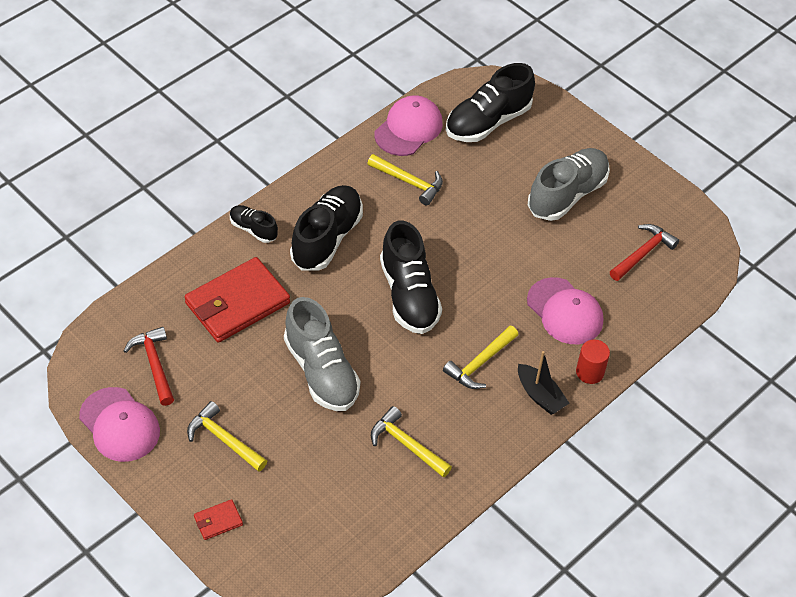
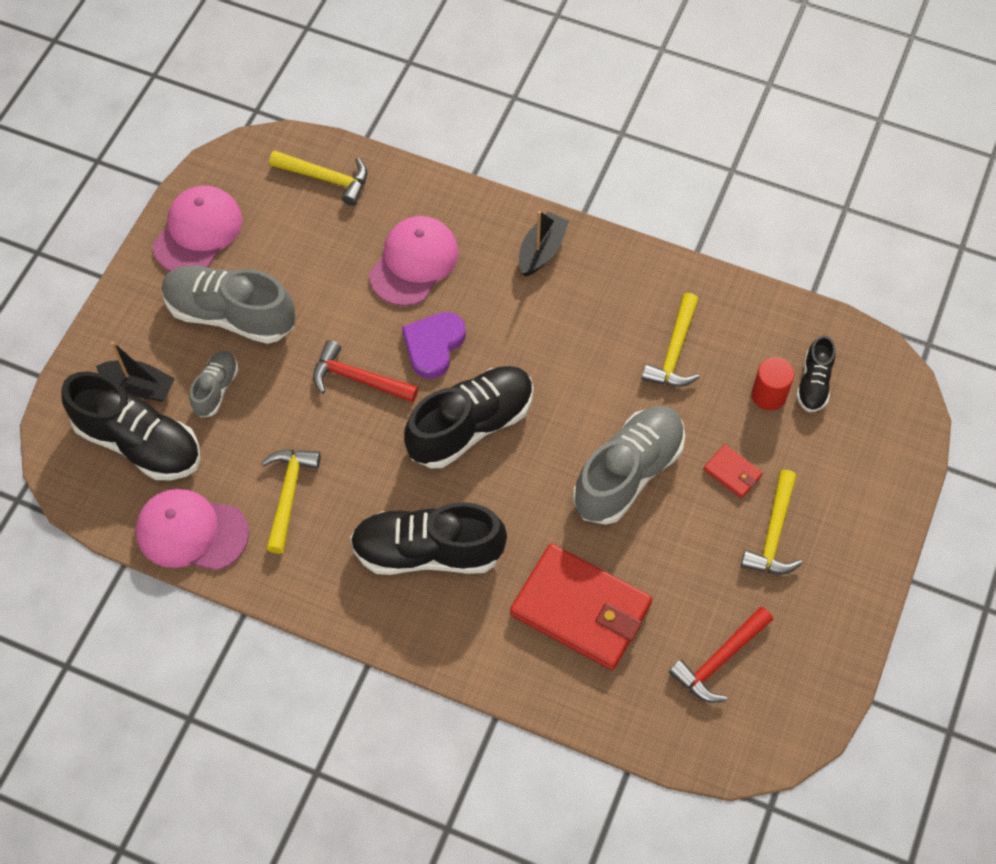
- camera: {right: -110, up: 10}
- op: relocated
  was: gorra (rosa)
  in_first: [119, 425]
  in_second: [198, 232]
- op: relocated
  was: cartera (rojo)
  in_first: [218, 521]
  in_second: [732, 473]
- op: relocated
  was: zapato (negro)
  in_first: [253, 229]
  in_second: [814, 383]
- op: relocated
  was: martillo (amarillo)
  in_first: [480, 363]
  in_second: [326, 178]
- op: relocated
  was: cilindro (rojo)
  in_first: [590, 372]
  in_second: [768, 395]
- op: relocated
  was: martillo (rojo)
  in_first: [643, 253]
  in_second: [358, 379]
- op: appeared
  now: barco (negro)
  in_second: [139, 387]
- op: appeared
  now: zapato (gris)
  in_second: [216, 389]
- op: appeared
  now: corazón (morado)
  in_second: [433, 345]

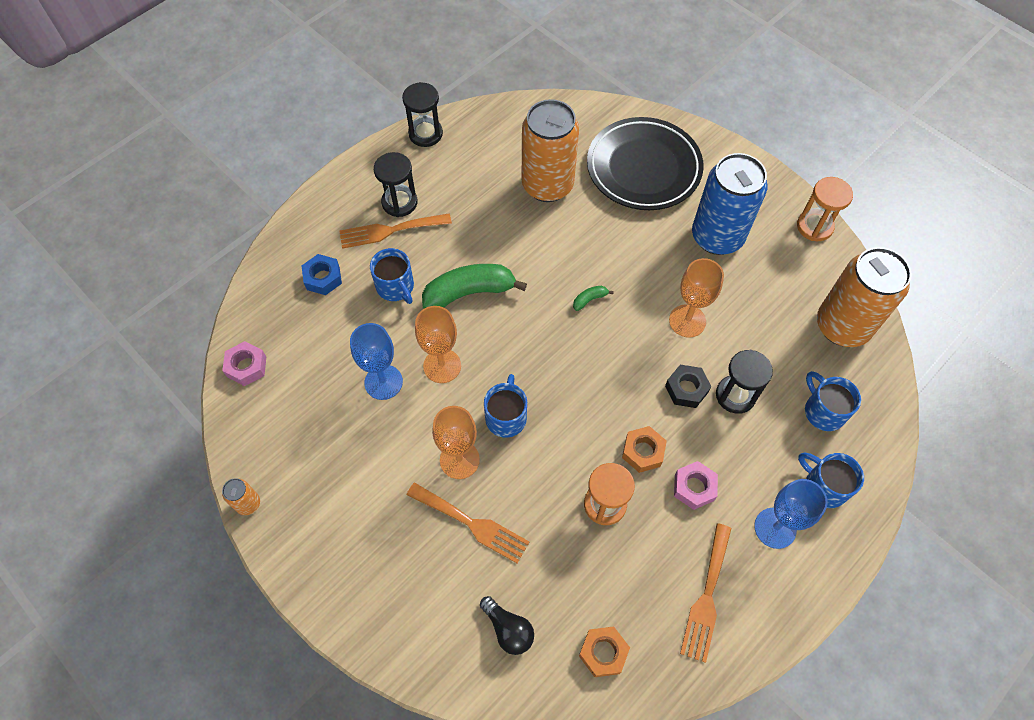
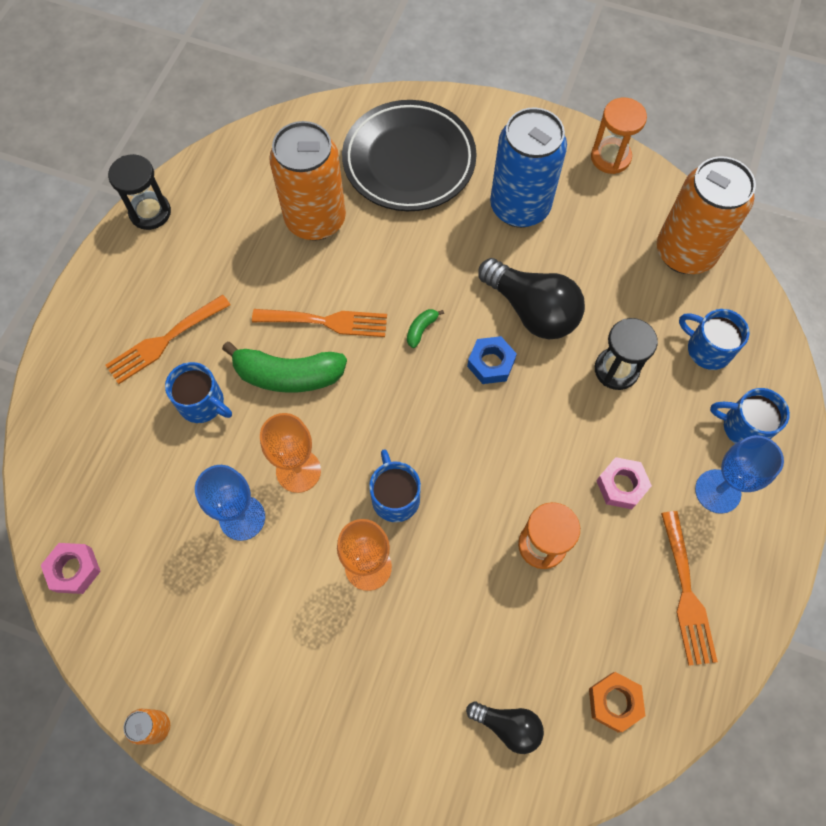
- camera: {right: -25, up: 5}
- op: relocated
  was: tuerca (azul)
  in_first: [323, 278]
  in_second: [491, 363]
- op: missing
  was: reloj de arena (negro)
  in_first: [399, 202]
- op: relocated
  was: tenedor (naranja)
  in_first: [472, 524]
  in_second: [327, 321]
- op: spun
  was: plátano (verde)
  in_first: [469, 292]
  in_second: [288, 375]
  clockwise: -135
- op: missing
  was: tuerca (naranja)
  in_first: [643, 452]
- op: missing
  was: tuerca (negro)
  in_first: [686, 389]
- op: exchanged
  was: copa (naranja)
  now: bombilla (negro)
  in_first: [687, 321]
  in_second: [532, 310]

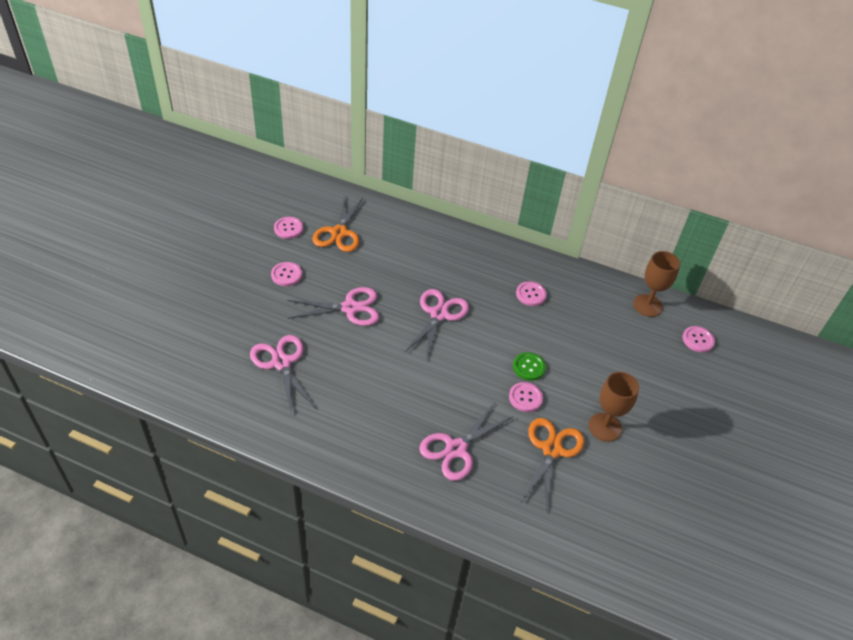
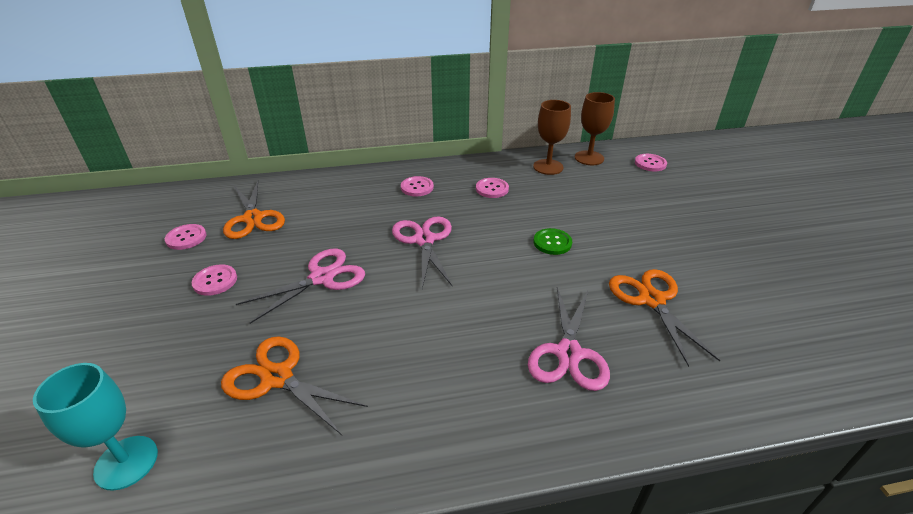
- camera: {right: -30, up: -10}
- op: colour
  was: tijeras (rosa)
  now: tijeras (naranja)
  in_first: [281, 363]
  in_second: [277, 377]
- op: relocated
  was: botón (rosa)
  in_first: [525, 398]
  in_second: [417, 187]
- op: relocated
  was: copa (marrón)
  in_first: [605, 427]
  in_second: [548, 167]
- op: appeared
  now: copa (turquesa)
  in_second: [126, 462]

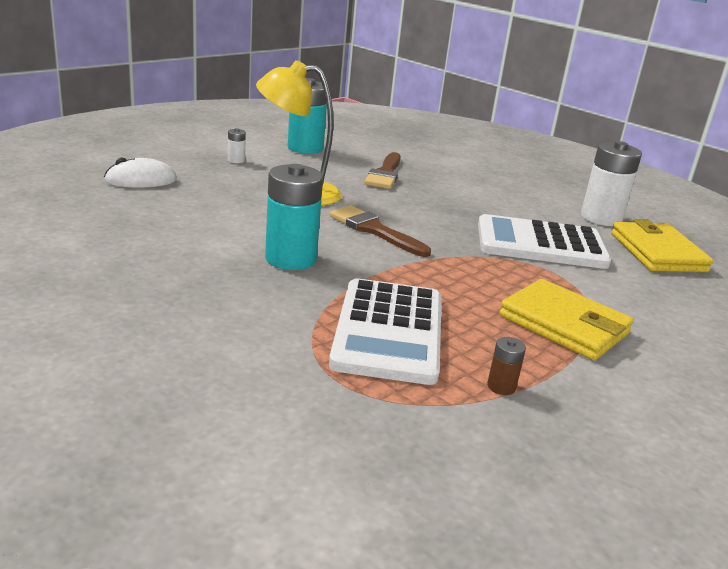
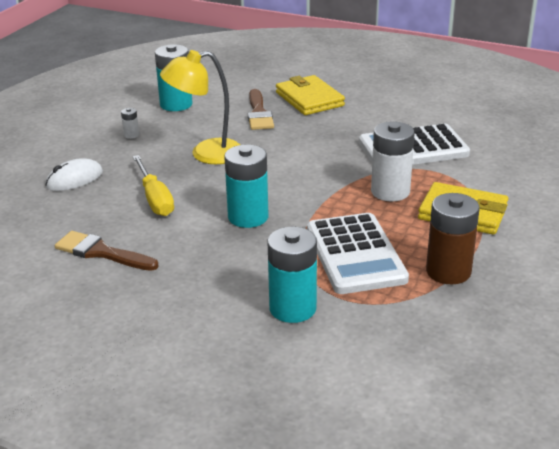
- camera: {right: -15, up: 5}
- op: relocated
  was: pincel (marrón)
  in_first: [374, 230]
  in_second: [101, 252]
- op: size
  was: pila (marrón)
  in_first: [501, 386]
  in_second: [448, 271]
  ratio: 2.27
- op: relocated
  was: pila (blanco)
  in_first: [601, 218]
  in_second: [390, 191]
- op: relocated
  was: cartera (amarillo)
  in_first: [657, 252]
  in_second: [309, 99]
- op: appeared
  now: destornillador (amarillo)
  in_second: [155, 199]
- op: appeared
  now: pila (turquesa)
  in_second: [292, 308]

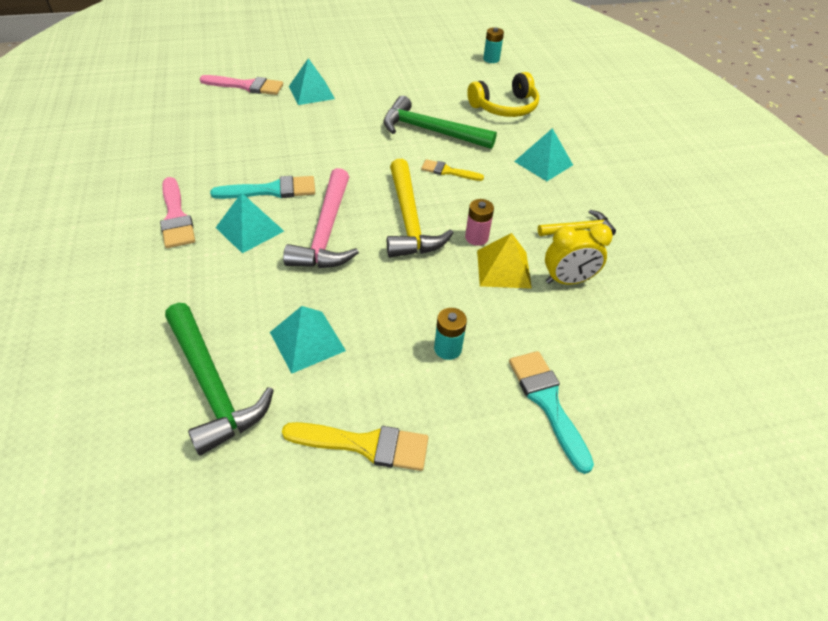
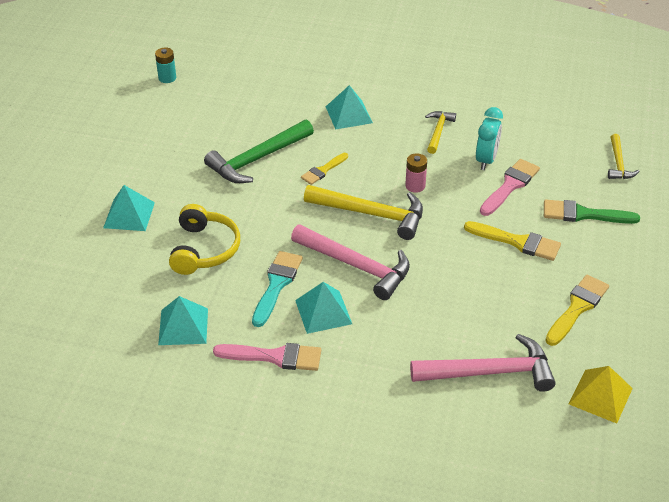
- camera: {right: -60, up: -5}
- op: colour
  was: martillo (verde)
  now: martillo (rosa)
  in_first: [212, 384]
  in_second: [489, 372]
- op: relocated
  was: pincel (rosa)
  in_first: [246, 86]
  in_second: [510, 186]
- op: relocated
  was: pirámide (turquesa)
  in_first: [307, 341]
  in_second: [183, 326]
- op: exchanged
  was: pila (turquesa)
  now: pincel (amarillo)
  in_first: [447, 348]
  in_second: [517, 242]
- op: relocated
  was: auriculares (amarillo)
  in_first: [505, 107]
  in_second: [204, 249]
- op: relocated
  was: pirámide (amarillo)
  in_first: [503, 268]
  in_second: [600, 396]
- op: colour
  was: pincel (turquesa)
  now: pincel (verde)
  in_first: [547, 402]
  in_second: [583, 214]
- op: colour
  was: despertador (amarillo)
  now: despertador (turquesa)
  in_first: [567, 280]
  in_second: [486, 160]
- op: appeared
  now: martillo (amarillo)
  in_second: [618, 163]

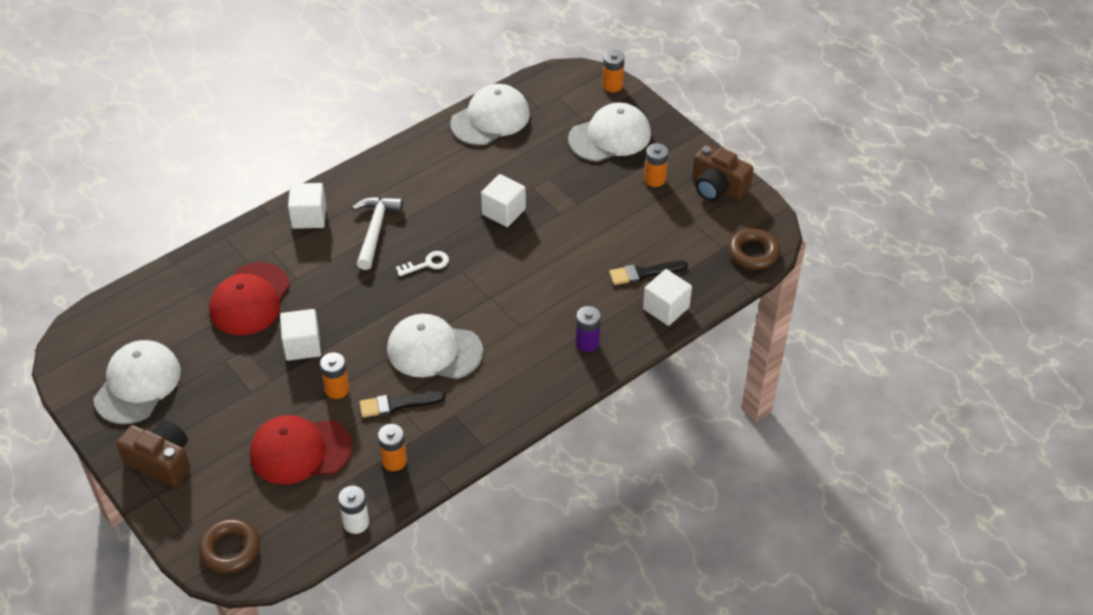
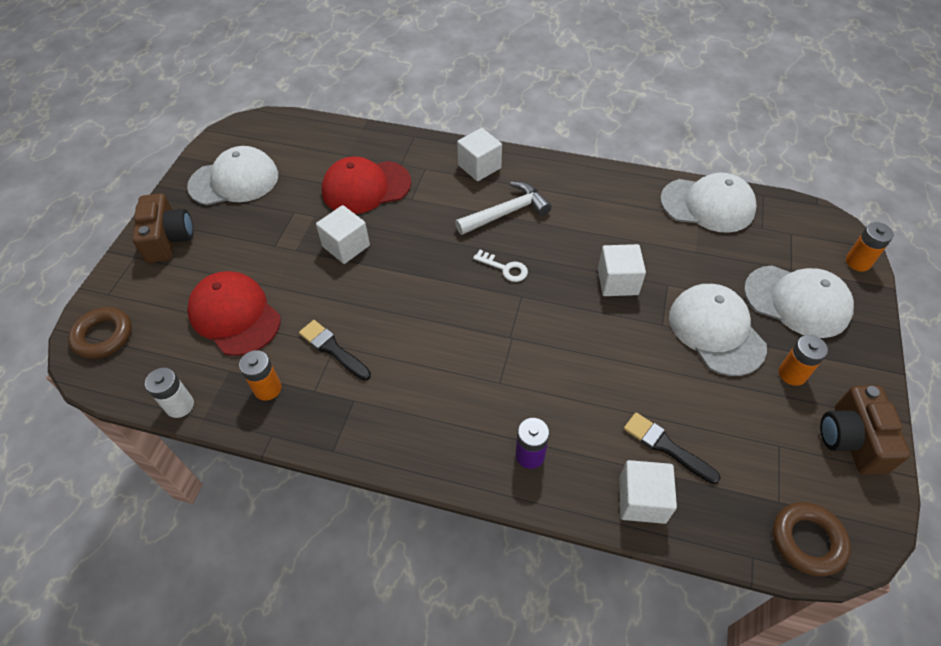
- camera: {right: 55, up: 5}
- op: missing
  was: pila (naranja)
  in_first: [337, 389]
- op: relocated
  was: gorra (blanco)
  in_first: [434, 350]
  in_second: [716, 331]

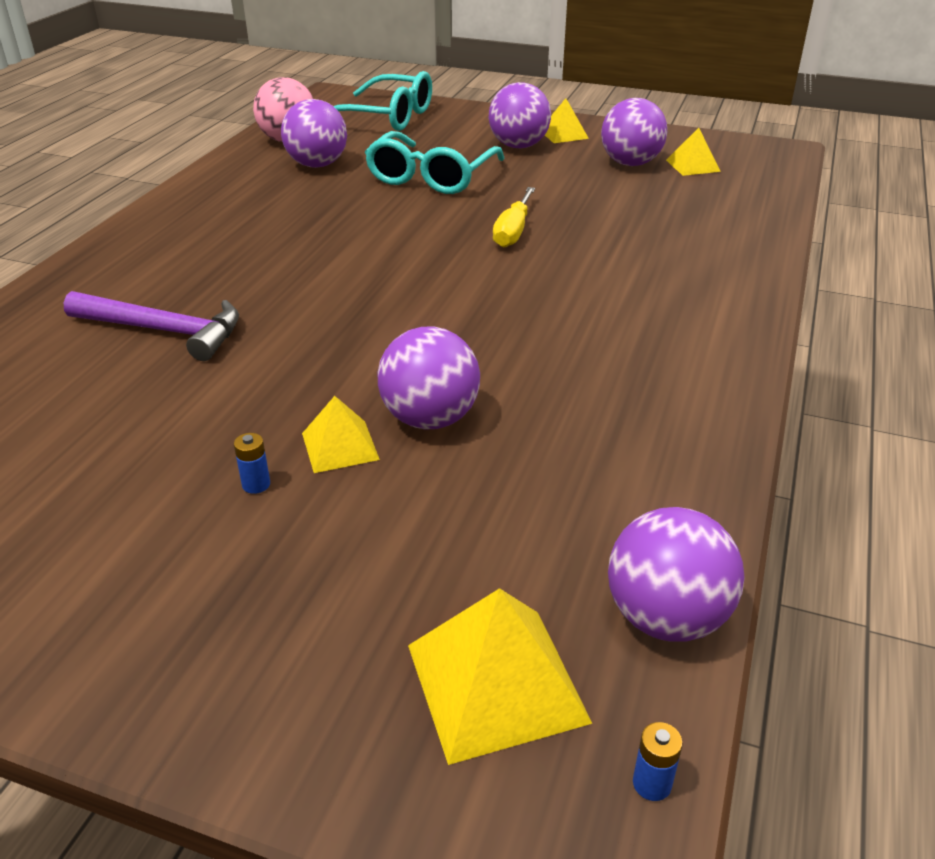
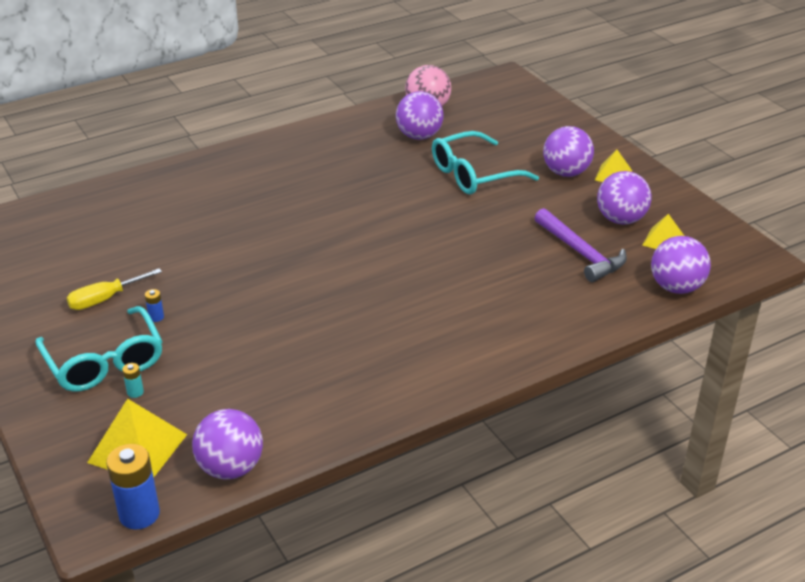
- camera: {right: 40, up: 0}
- op: relocated
  was: martillo (morado)
  in_first: [163, 331]
  in_second: [580, 253]
- op: missing
  was: pirámide (amarillo)
  in_first: [340, 446]
- op: relocated
  was: gafas (turquesa)
  in_first: [386, 117]
  in_second: [104, 361]
- op: relocated
  was: pelota (morado)
  in_first: [430, 419]
  in_second: [676, 287]
- op: relocated
  was: destornillador (amarillo)
  in_first: [513, 231]
  in_second: [105, 299]
- op: size
  was: pila (azul)
  in_first: [652, 783]
  in_second: [139, 514]
  ratio: 2.19
- op: appeared
  now: pila (turquesa)
  in_second: [135, 392]

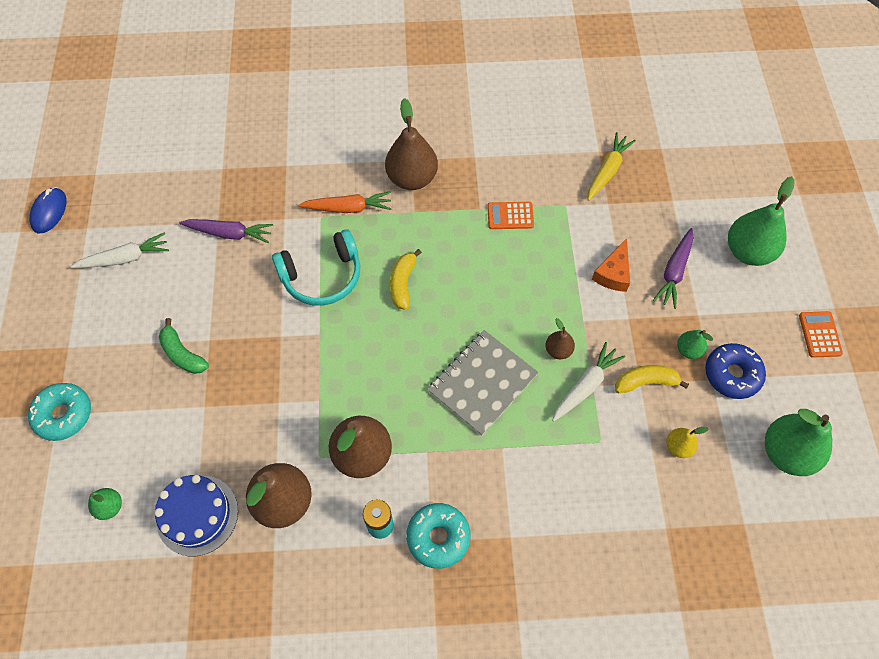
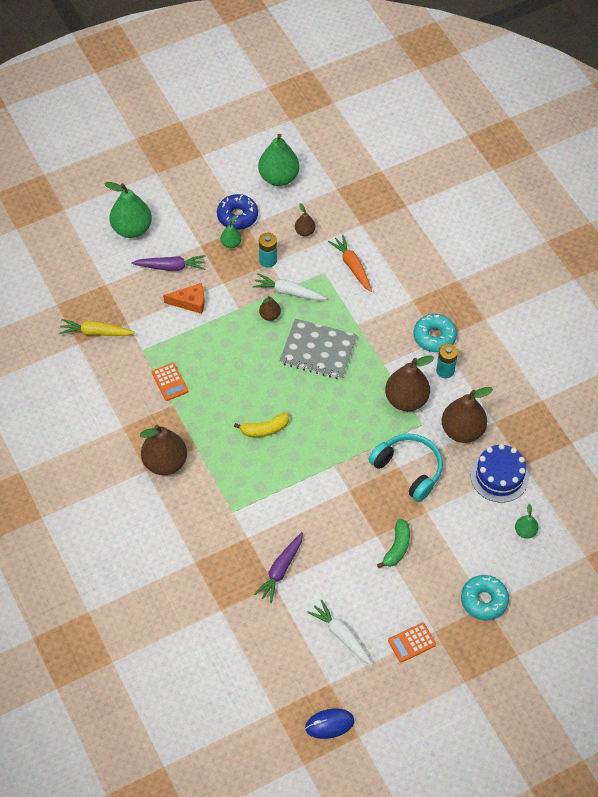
- camera: {right: -115, up: -5}
- op: spun
  was: zanahoria (morado)
  in_first: [229, 233]
  in_second: [280, 570]
  clockwise: -135
- op: relocated
  was: auriculares (turquesa)
  in_first: [322, 276]
  in_second: [408, 469]
- op: relocated
  was: zanahoria (naranja)
  in_first: [348, 208]
  in_second: [352, 266]
- op: exchanged
  was: plátano (amarillo)
  now: pila (turquesa)
  in_first: [646, 382]
  in_second: [268, 260]
- op: colour
  was: pera (amarillo)
  now: pera (marrón)
  in_first: [678, 447]
  in_second: [305, 232]
- op: relocated
  was: calculadora (naranja)
  in_first: [819, 334]
  in_second: [411, 642]

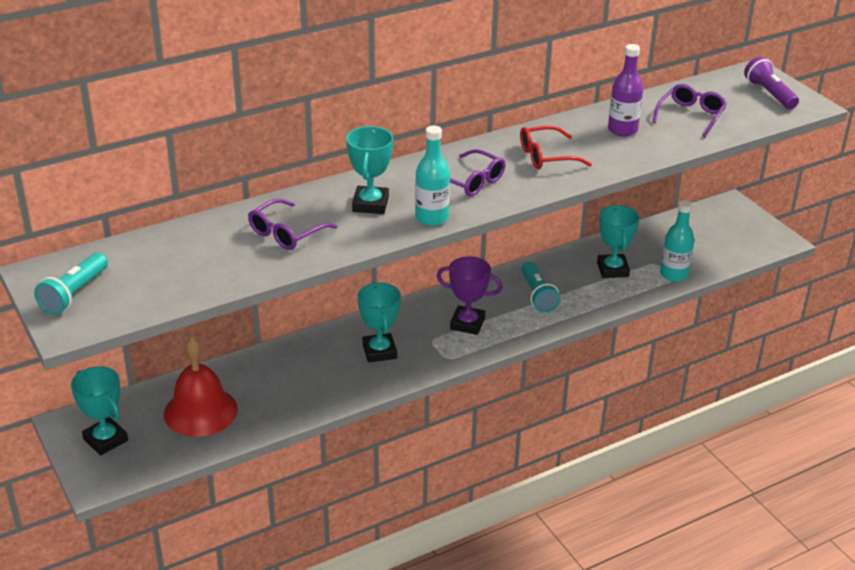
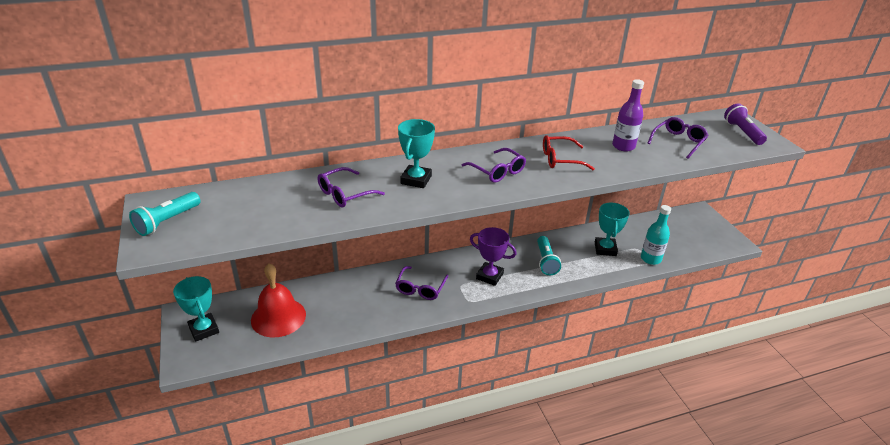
- camera: {right: 10, up: 0}
- op: exchanged
  was: trofeo (turquesa)
  now: gafas (morado)
  in_first: [379, 351]
  in_second: [420, 289]
- op: missing
  was: botella (turquesa)
  in_first: [431, 218]

